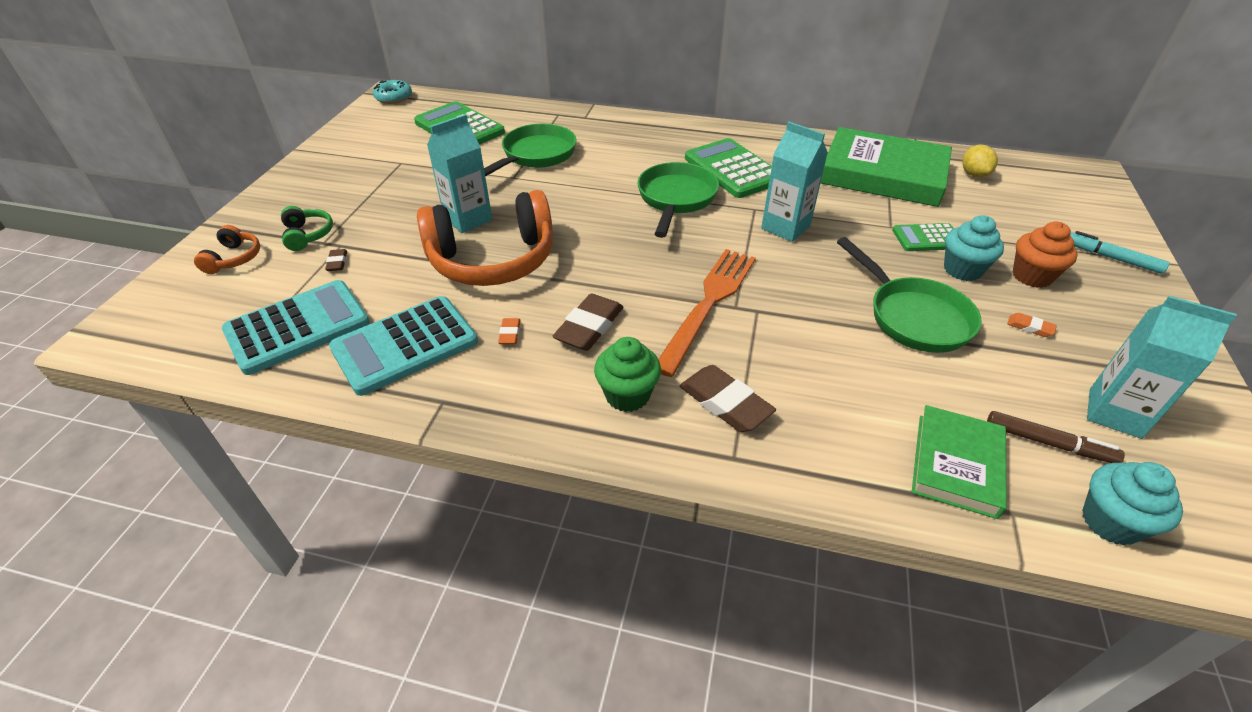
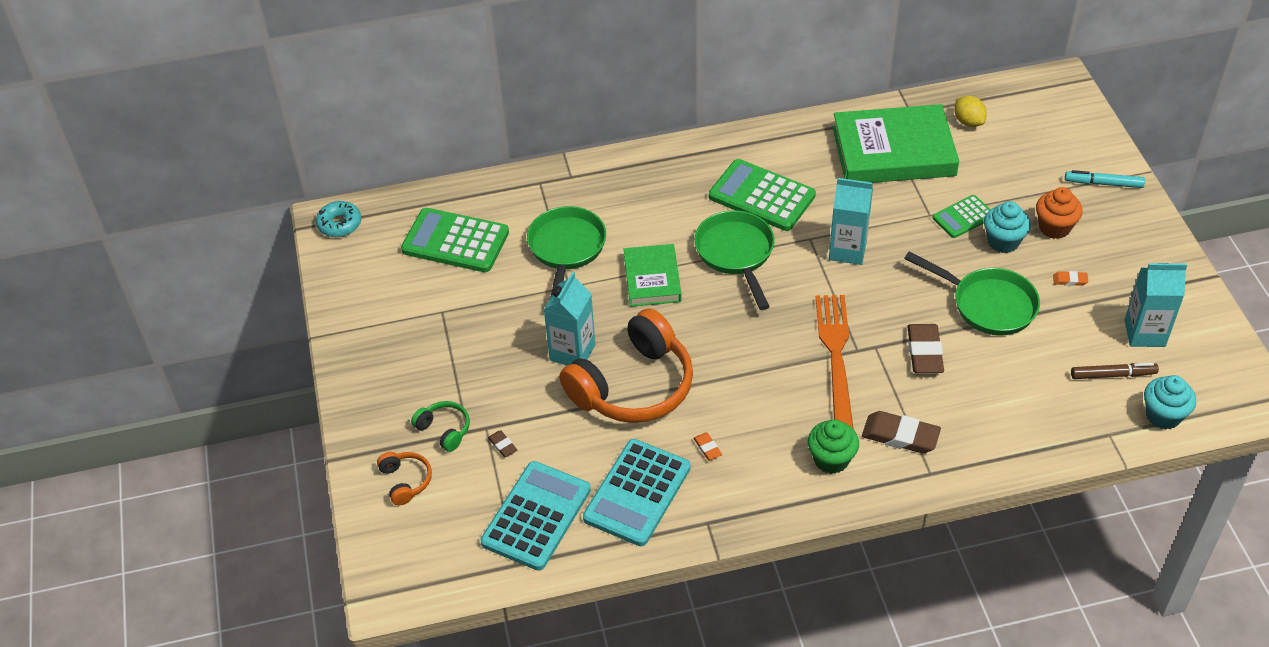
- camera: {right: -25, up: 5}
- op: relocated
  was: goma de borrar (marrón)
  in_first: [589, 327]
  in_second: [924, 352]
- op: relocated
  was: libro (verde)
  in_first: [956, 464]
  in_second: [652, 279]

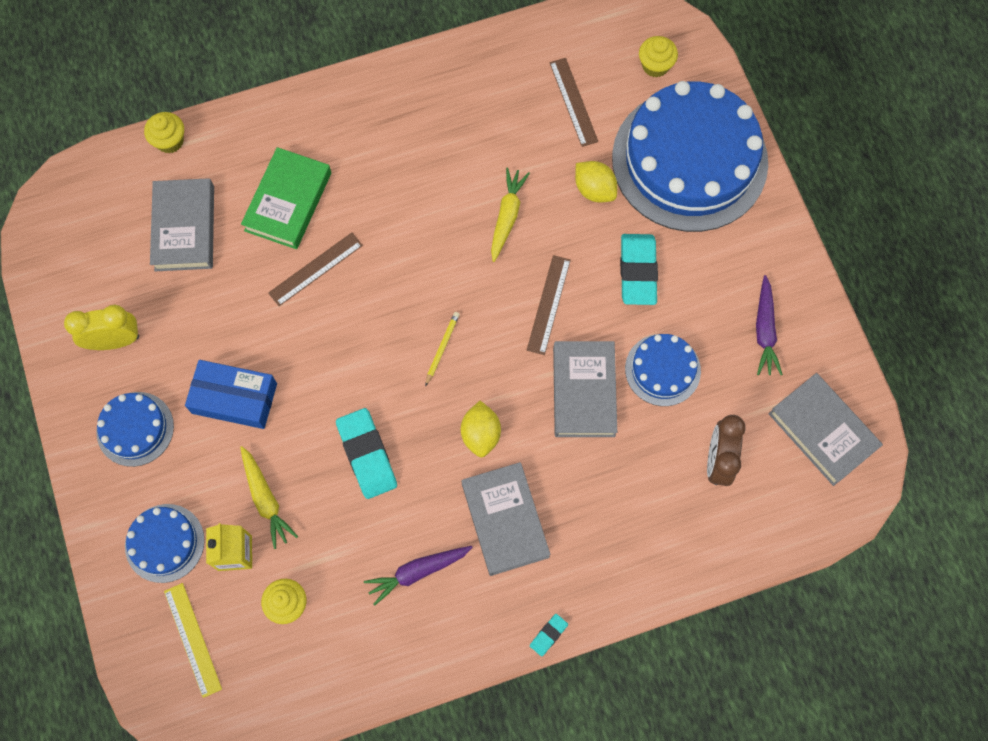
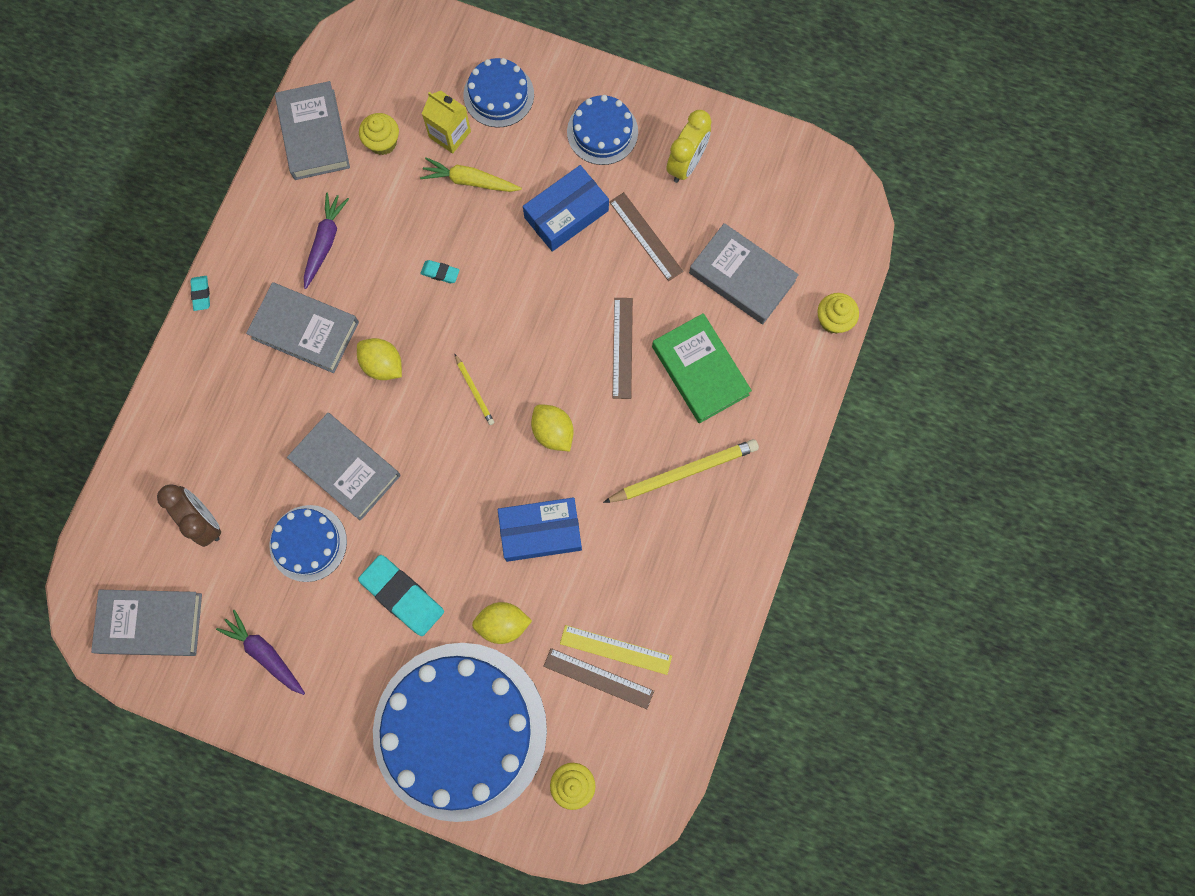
- camera: {right: 130, up: 5}
- op: relocated
  was: regla (amarillo)
  in_first: [192, 639]
  in_second: [616, 649]
- op: size
  was: goma de borrar (turquesa)
  in_first: [367, 455]
  in_second: [440, 273]
  ratio: 0.47
- op: exchanged
  was: zanahoria (amarillo)
  now: caja (azul)
  in_first: [507, 216]
  in_second: [540, 532]
- op: relocated
  was: regla (marrón)
  in_first: [548, 304]
  in_second: [645, 236]
- op: appeared
  now: libro (gris)
  in_second: [314, 134]
- op: appeared
  now: limón (amarillo)
  in_second: [553, 432]
- op: appeared
  now: lápiz (amarillo)
  in_second: [684, 472]

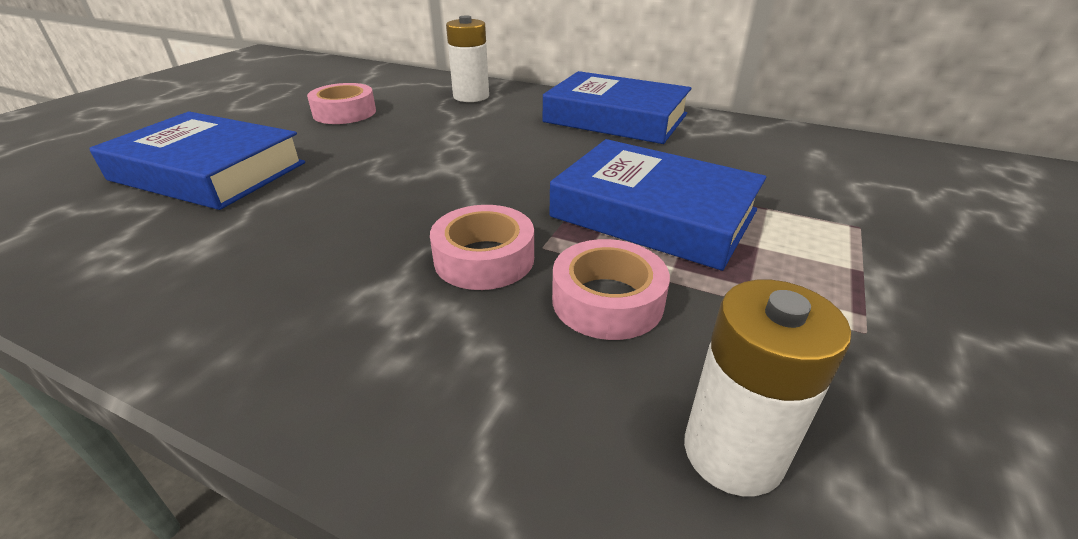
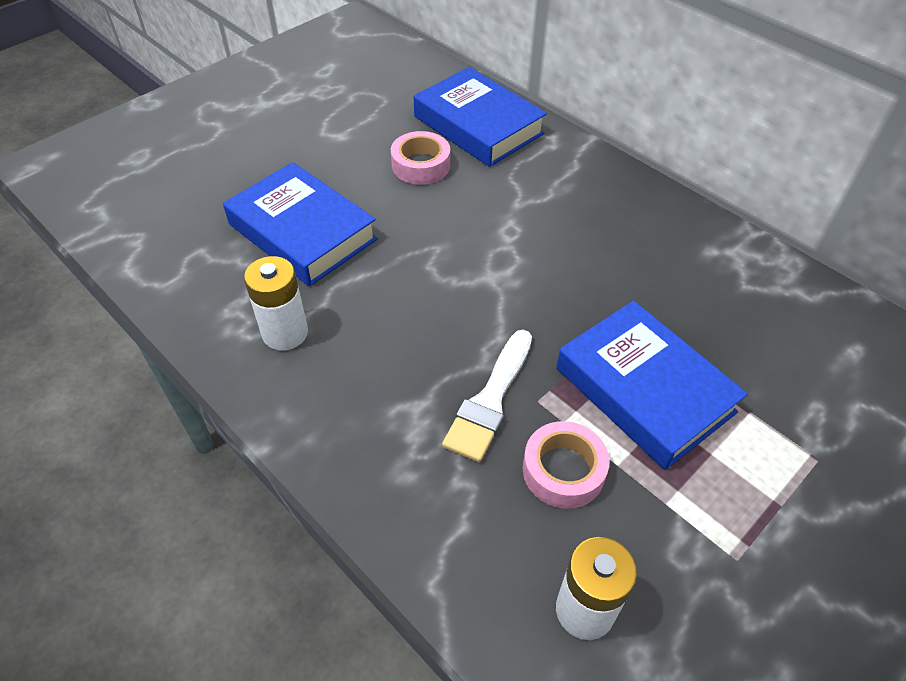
- camera: {right: 20, up: 15}
- op: exchanged
  was: cinta adhesiva (rosa)
  now: pincel (blanco)
  in_first: [484, 258]
  in_second: [490, 400]
- op: relocated
  was: pila (blanco)
  in_first: [471, 96]
  in_second: [285, 333]
- op: relocated
  was: libro (azul)
  in_first: [615, 118]
  in_second: [478, 125]

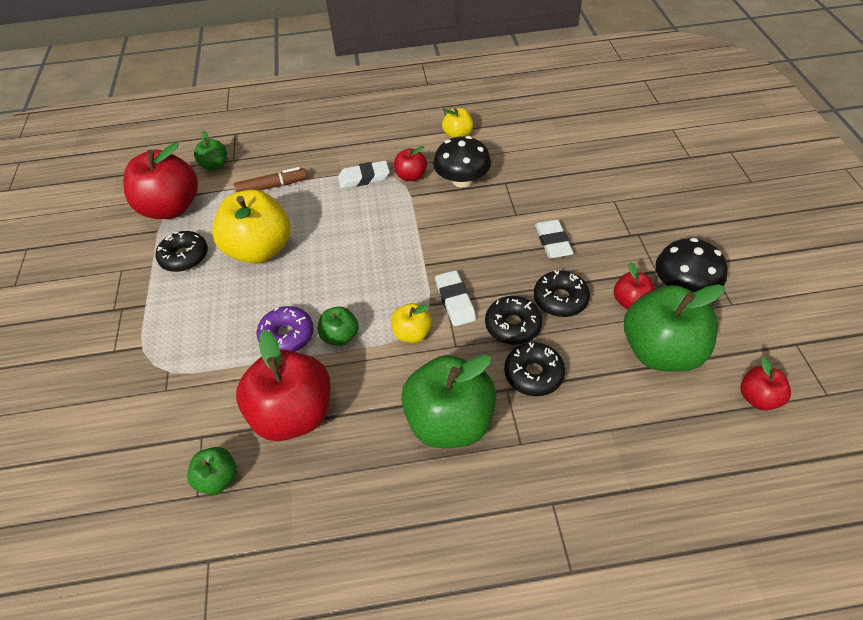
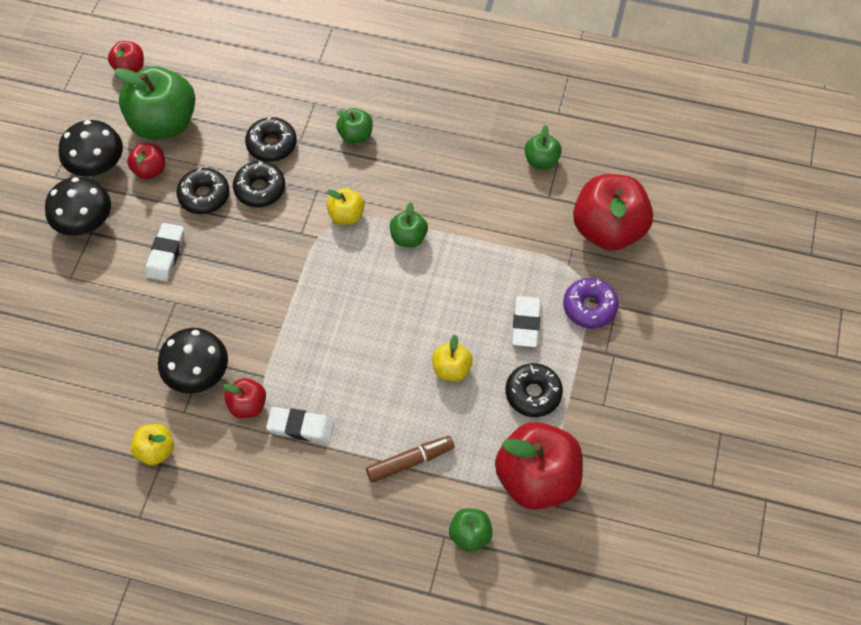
- camera: {right: -160, up: 10}
- op: size
  was: manzana (amarillo)
  in_first: [260, 249]
  in_second: [451, 369]
  ratio: 0.49
- op: spun
  was: rotulador (marrón)
  in_first: [272, 186]
  in_second: [410, 462]
  clockwise: 150
- op: relocated
  was: manzana (rojo)
  in_first: [293, 414]
  in_second: [608, 230]
- op: relocated
  was: rosquilla (morado)
  in_first: [287, 335]
  in_second: [589, 307]
- op: size
  was: manzana (verde)
  in_first: [450, 422]
  in_second: [355, 135]
  ratio: 0.49
- op: relocated
  was: goma de borrar (blanco)
  in_first: [455, 301]
  in_second: [526, 324]
- op: appeared
  now: seta (negro)
  in_second: [84, 222]

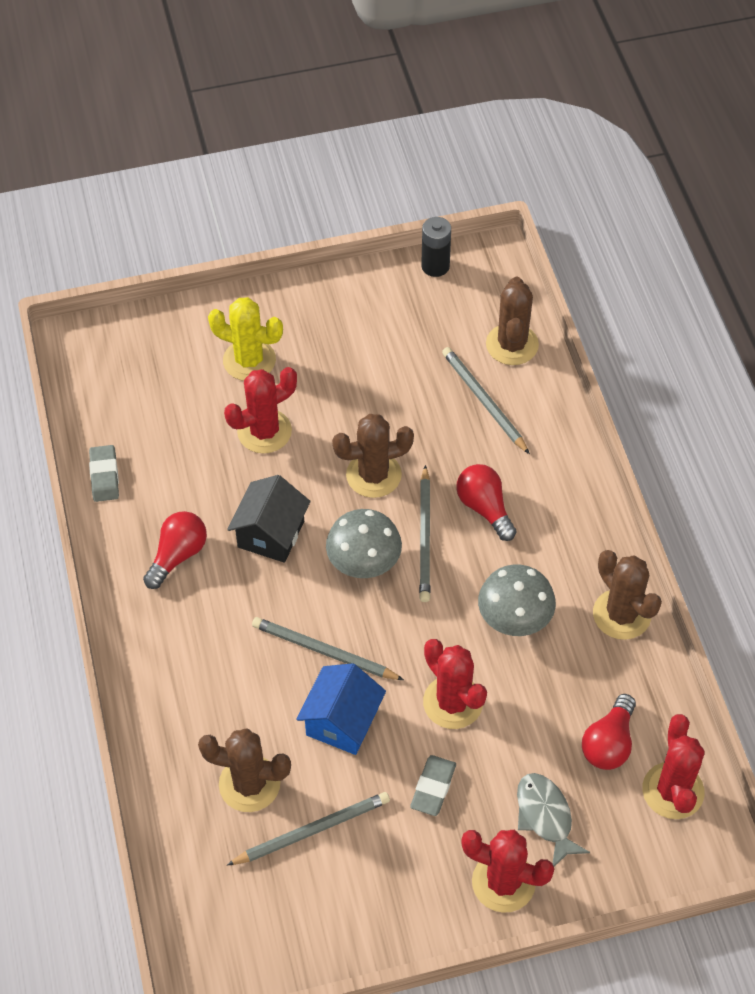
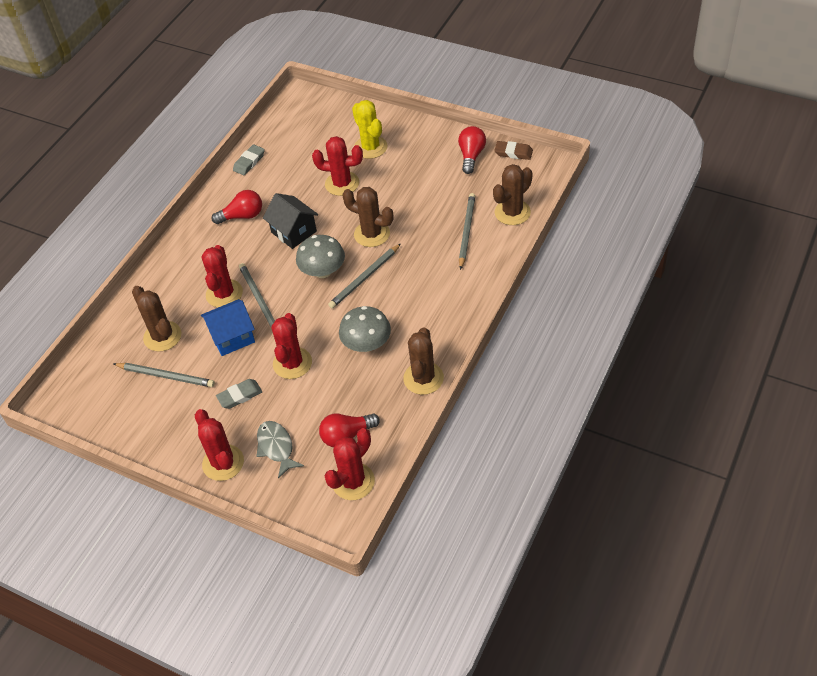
- camera: {right: 45, up: -5}
- op: spun
  was: casa (negro)
  in_first: [271, 534]
  in_second: [294, 232]
  clockwise: 75
- op: exchanged
  was: pila (negro)
  now: goma de borrar (marrón)
  in_first: [435, 266]
  in_second: [513, 153]
- op: relocated
  was: bombilla (rojo)
  in_first: [484, 508]
  in_second: [471, 156]
- op: spun
  was: pez (gris)
  in_first: [545, 817]
  in_second: [276, 447]
  clockwise: -45
- op: appeared
  now: cactus (rojo)
  in_second: [224, 294]

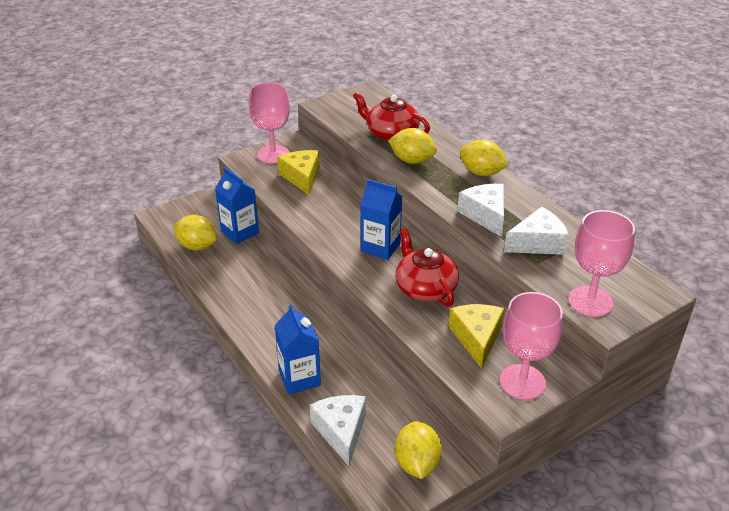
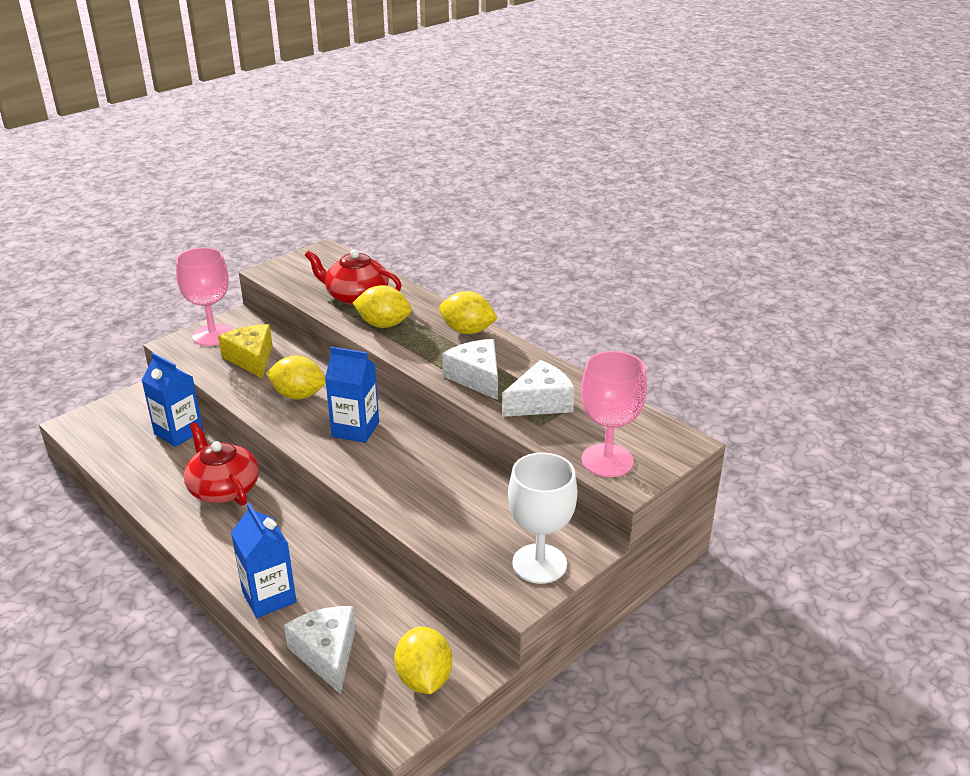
- camera: {right: -10, up: -5}
- op: relocated
  was: limón (amarillo)
  in_first: [197, 246]
  in_second: [298, 395]
- op: relocated
  was: tetera (rojo)
  in_first: [425, 288]
  in_second: [223, 488]
- op: missing
  was: queso (amarillo)
  in_first: [476, 338]
- op: colour
  was: copa (rosa)
  now: copa (blanco)
  in_first: [522, 382]
  in_second: [539, 563]

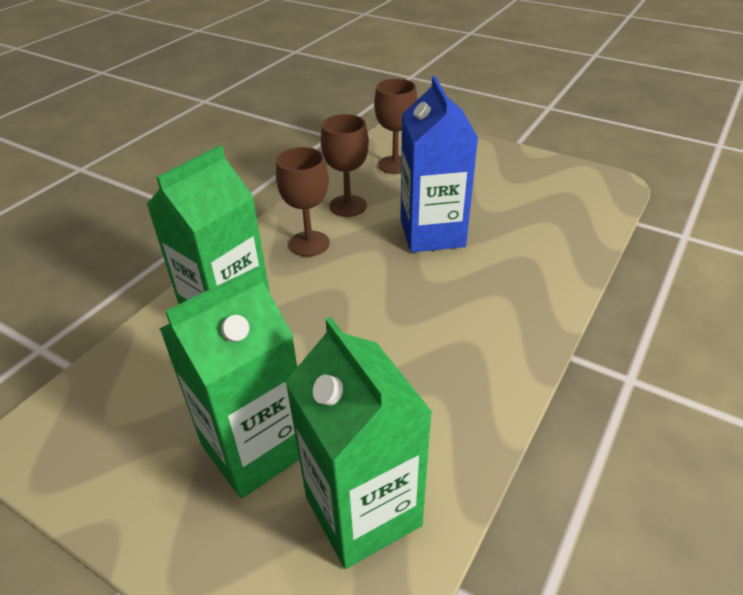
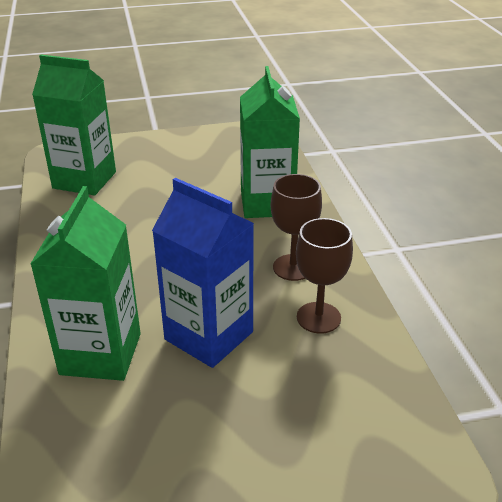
- camera: {right: 135, up: -5}
- op: relocated
  was: cartón de leche (verde)
  in_first: [255, 449]
  in_second: [101, 354]
- op: missing
  was: copa (marrón)
  in_first: [395, 165]

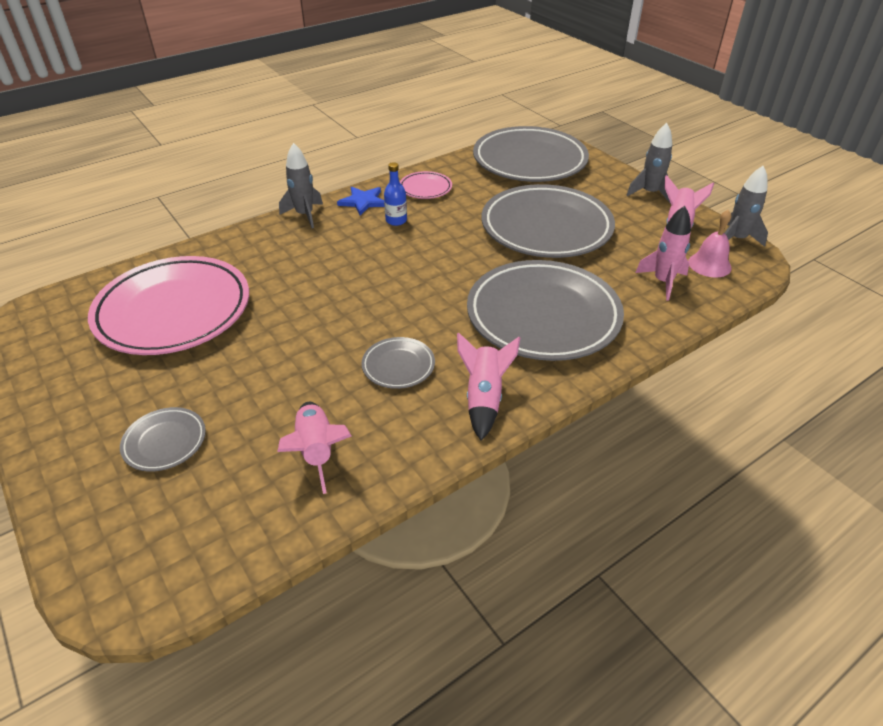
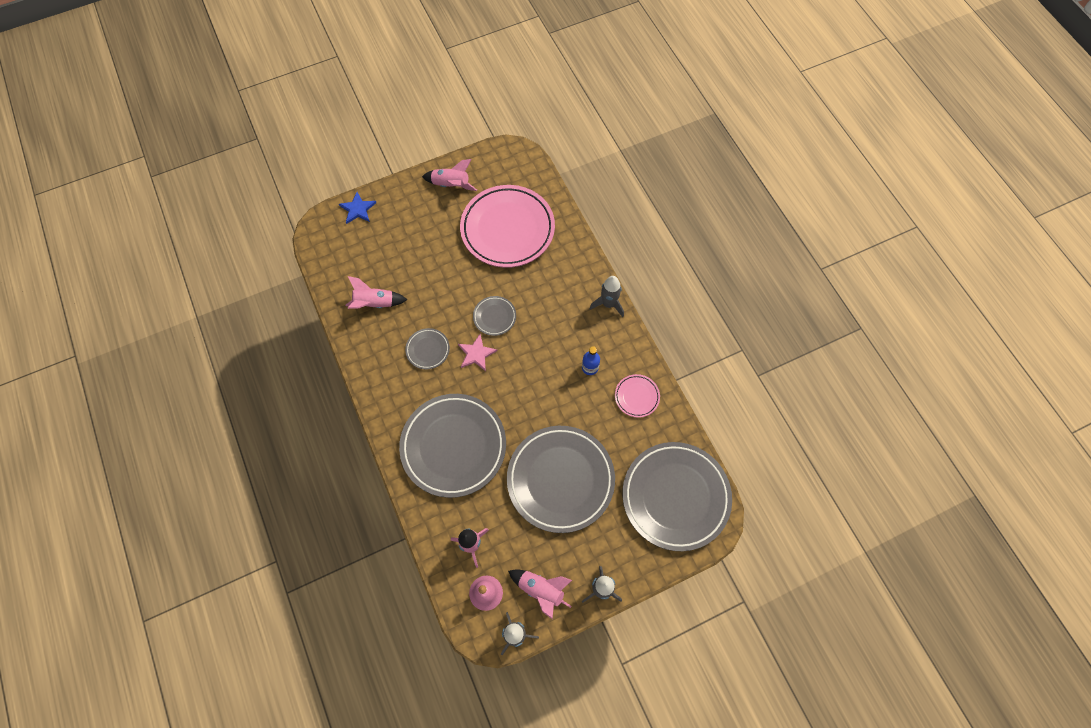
- camera: {right: 100, up: 25}
- op: relocated
  was: plato (gris)
  in_first: [165, 442]
  in_second: [494, 317]
- op: relocated
  was: estrella (azul)
  in_first: [363, 202]
  in_second: [358, 209]
- op: relocated
  was: cohete (rosa)
  in_first: [484, 398]
  in_second: [451, 185]
- op: appeared
  now: estrella (rosa)
  in_second: [476, 354]

